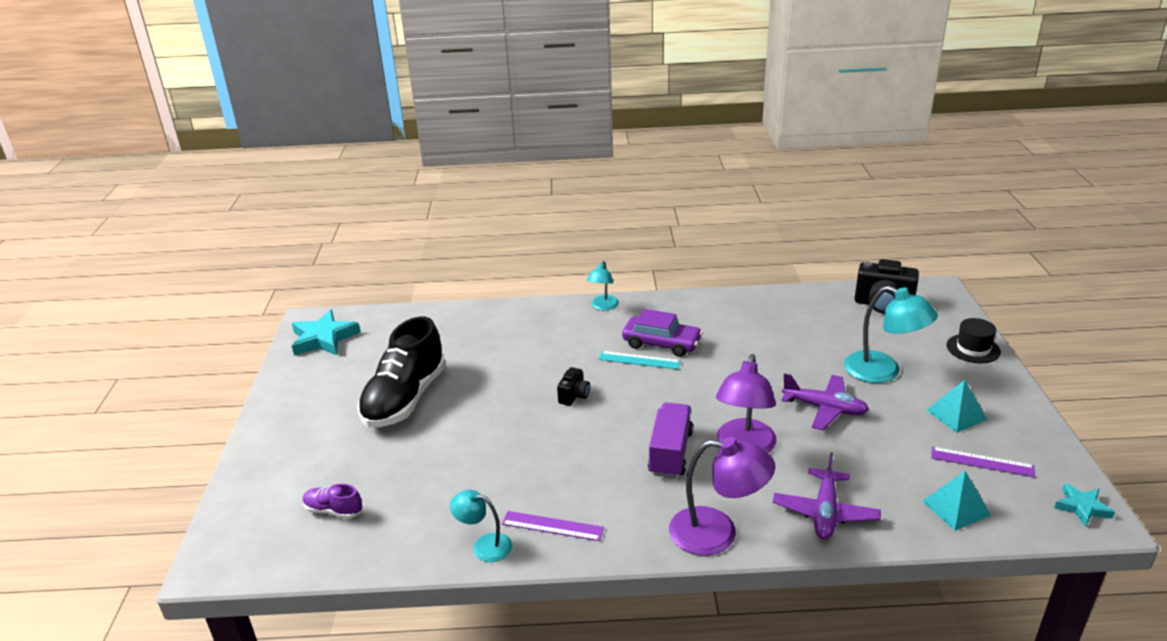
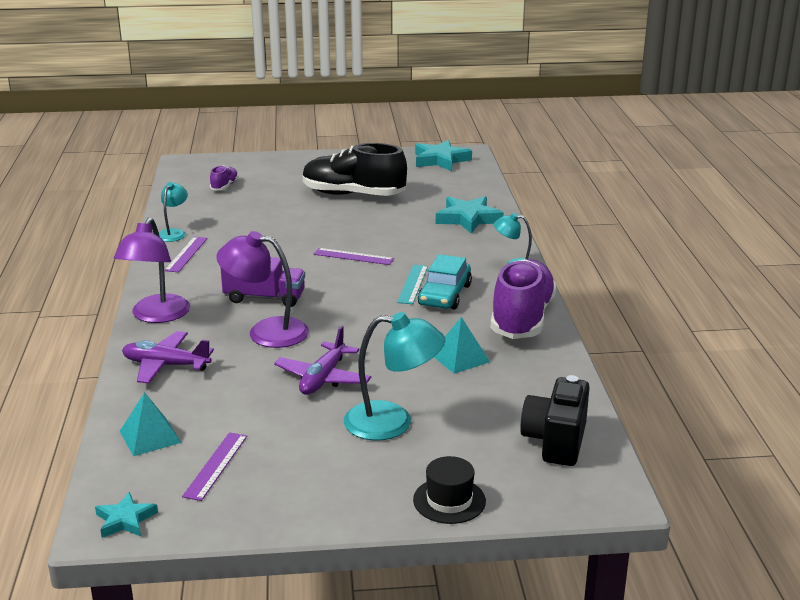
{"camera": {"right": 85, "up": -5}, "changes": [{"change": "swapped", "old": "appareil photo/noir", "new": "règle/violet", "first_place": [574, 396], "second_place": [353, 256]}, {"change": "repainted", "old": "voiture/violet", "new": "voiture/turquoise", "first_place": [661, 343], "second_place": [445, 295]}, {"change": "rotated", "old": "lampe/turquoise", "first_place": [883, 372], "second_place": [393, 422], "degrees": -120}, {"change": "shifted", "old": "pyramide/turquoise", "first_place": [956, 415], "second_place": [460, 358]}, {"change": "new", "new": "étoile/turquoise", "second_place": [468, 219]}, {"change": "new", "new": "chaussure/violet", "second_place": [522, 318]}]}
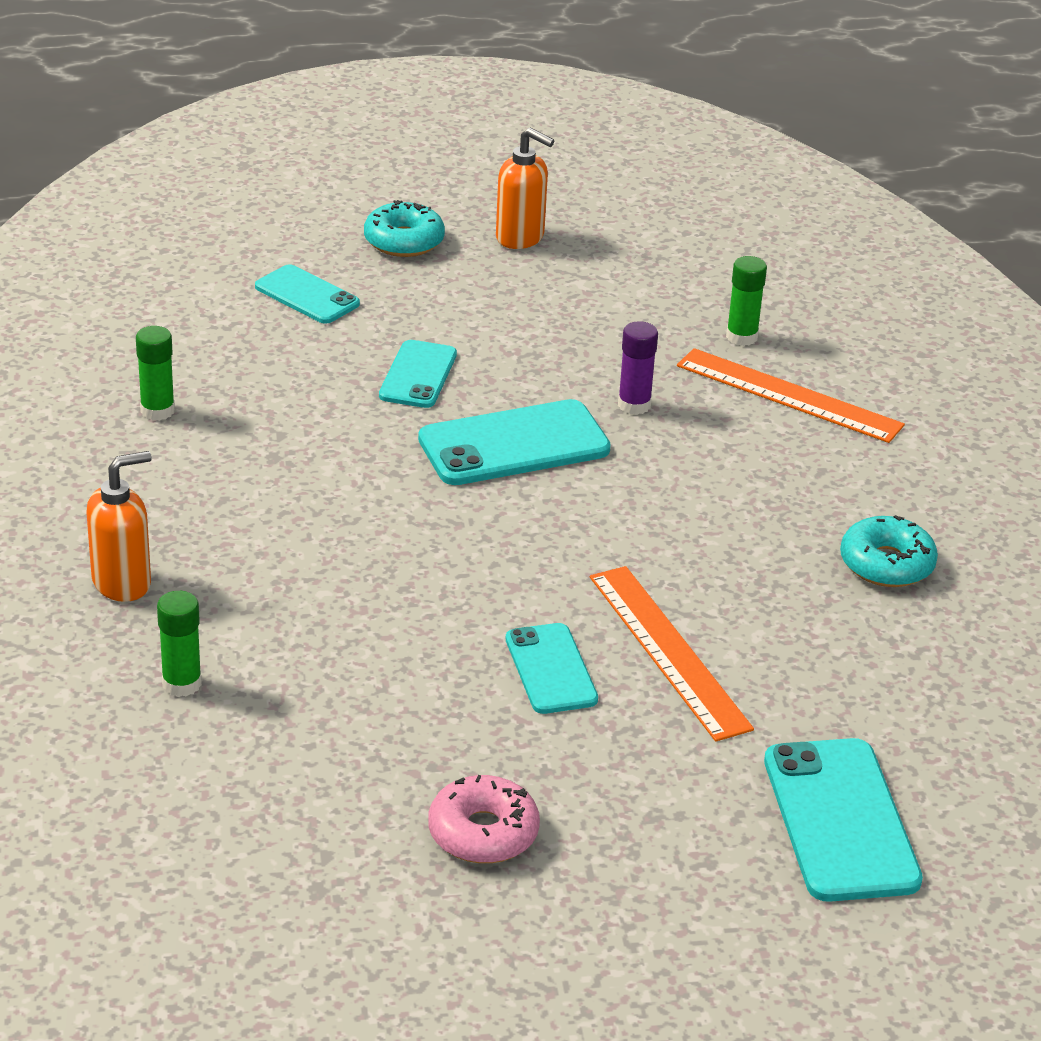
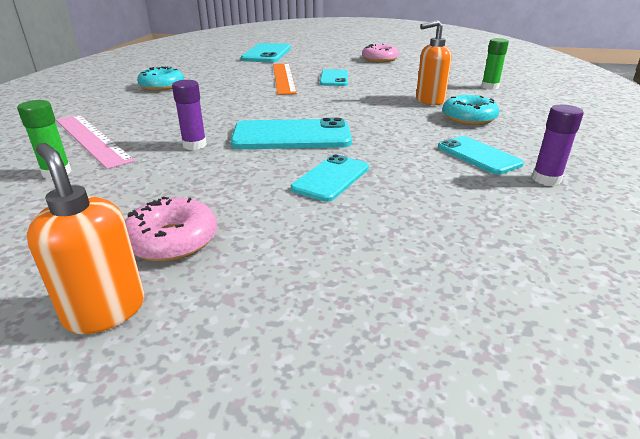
{"camera": {"right": -160, "up": -5}, "changes": [{"change": "shifted", "old": "distributeur de savon/orange", "first_place": [122, 583], "second_place": [429, 101]}, {"change": "repainted", "old": "bâton de colle/vert", "new": "bâton de colle/violet", "first_place": [157, 411], "second_place": [546, 179]}, {"change": "shifted", "old": "téléphone/turquoise", "first_place": [307, 295], "second_place": [478, 155]}, {"change": "shifted", "old": "beignet/turquoise", "first_place": [404, 241], "second_place": [468, 118]}, {"change": "repainted", "old": "règle/orange", "new": "règle/rose", "first_place": [788, 395], "second_place": [91, 139]}, {"change": "new", "new": "beignet/rose", "second_place": [172, 240]}]}
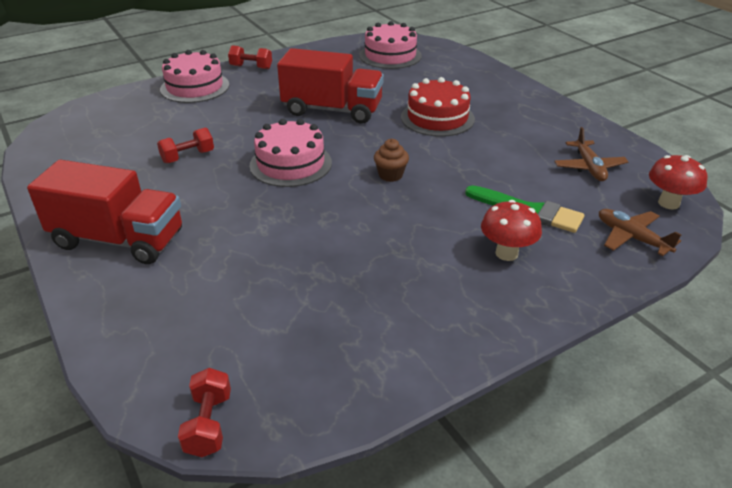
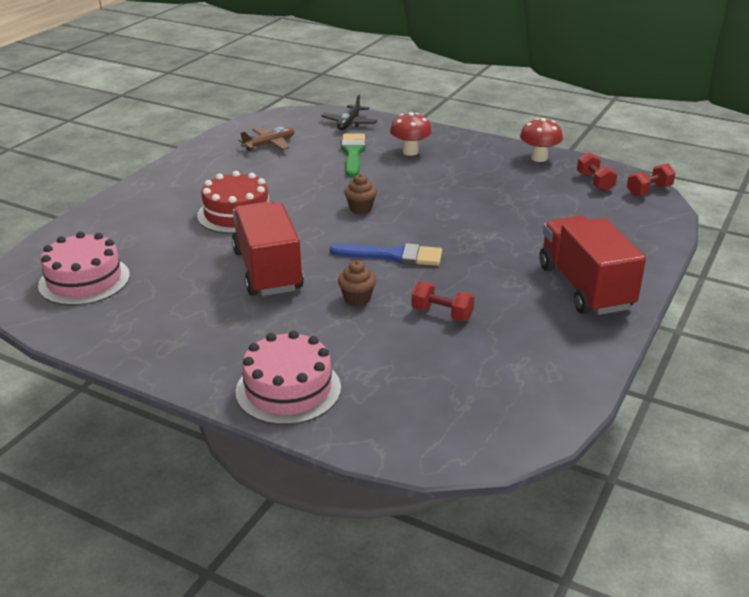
{"camera": {"right": -120, "up": -5}, "changes": [{"change": "shifted", "old": "haltère/rouge", "first_place": [251, 67], "second_place": [595, 182]}, {"change": "swapped", "old": "gâteau/rose", "new": "pinceau/bleu", "first_place": [290, 164], "second_place": [393, 256]}, {"change": "repainted", "old": "avion/marron", "new": "avion/noir", "first_place": [631, 238], "second_place": [349, 123]}, {"change": "shifted", "old": "champignon/rouge", "first_place": [669, 203], "second_place": [539, 158]}, {"change": "new", "new": "muffin/marron", "second_place": [357, 299]}]}
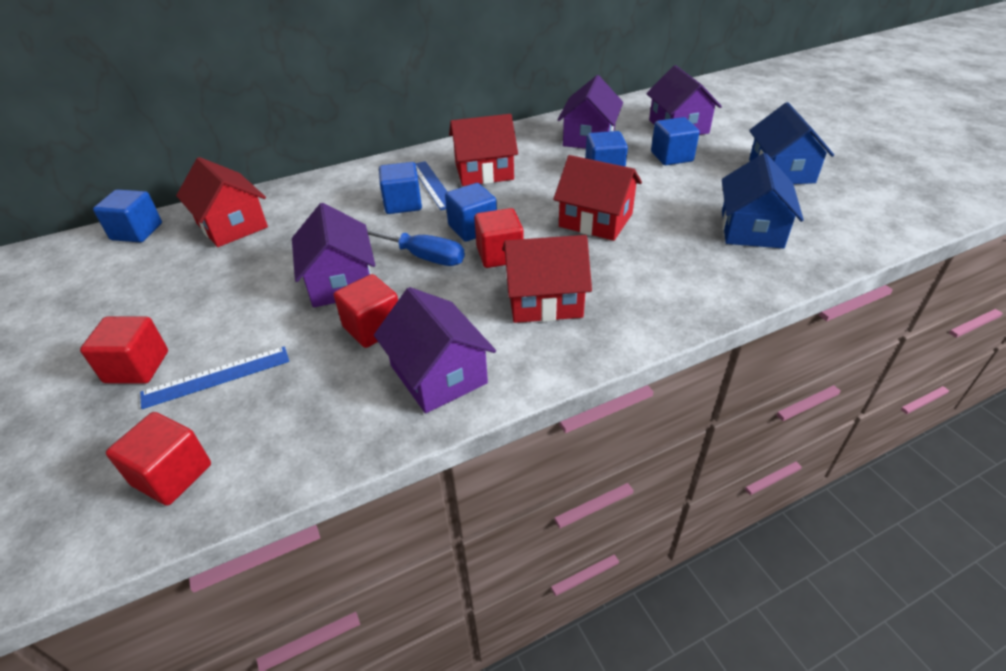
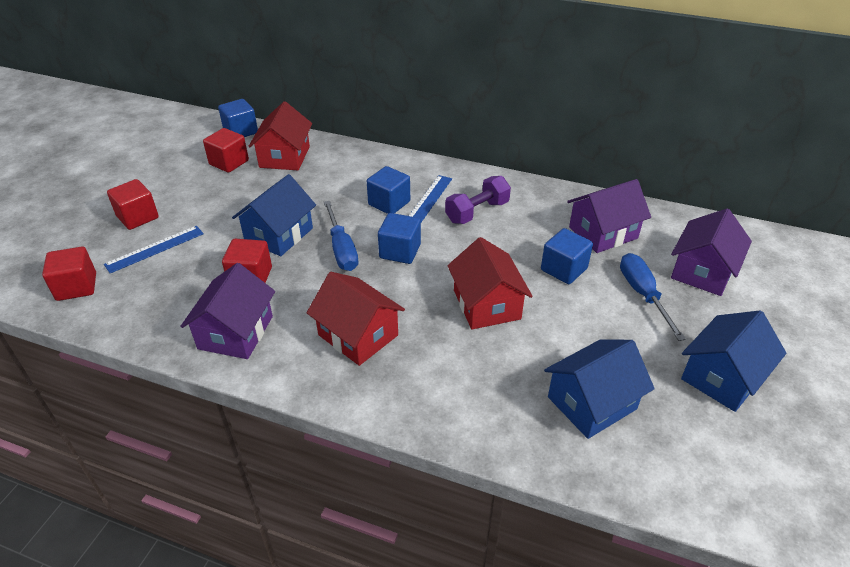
{"camera": {"right": 45, "up": 0}, "changes": [{"change": "rotated", "old": "règle/bleu", "first_place": [216, 377], "second_place": [155, 249], "degrees": -60}, {"change": "repainted", "old": "maison/violet", "new": "maison/bleu", "first_place": [340, 282], "second_place": [279, 234]}, {"change": "swapped", "old": "maison/rouge", "new": "haltère/violet", "first_place": [484, 171], "second_place": [477, 212]}, {"change": "shifted", "old": "cube/rouge", "first_place": [499, 255], "second_place": [229, 162]}, {"change": "swapped", "old": "cube/bleu", "new": "tournevis/bleu", "first_place": [671, 157], "second_place": [643, 295]}]}
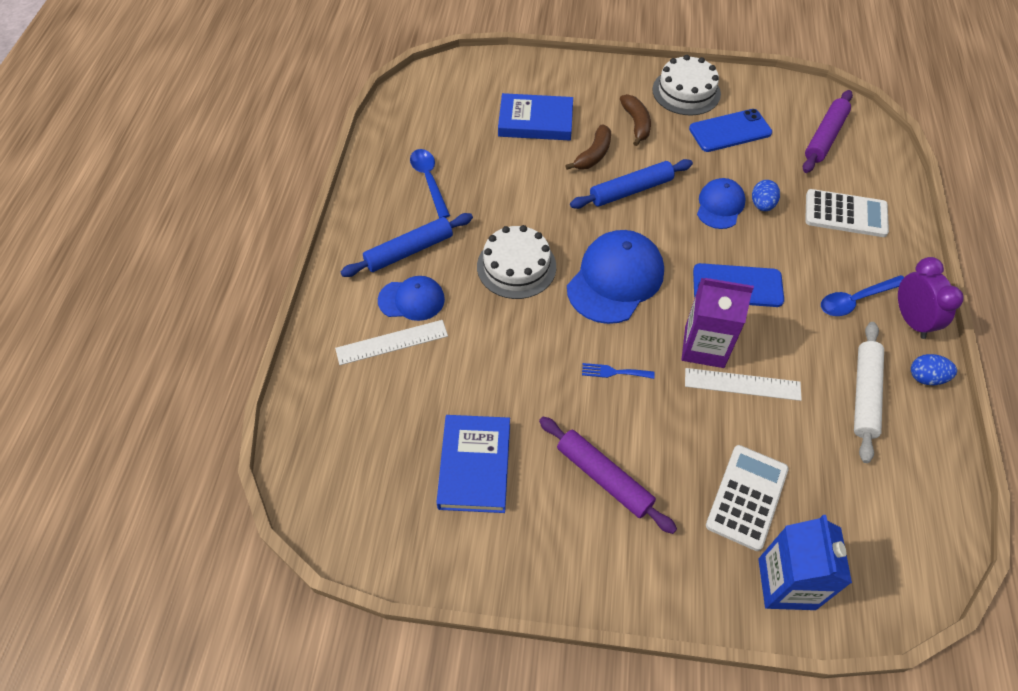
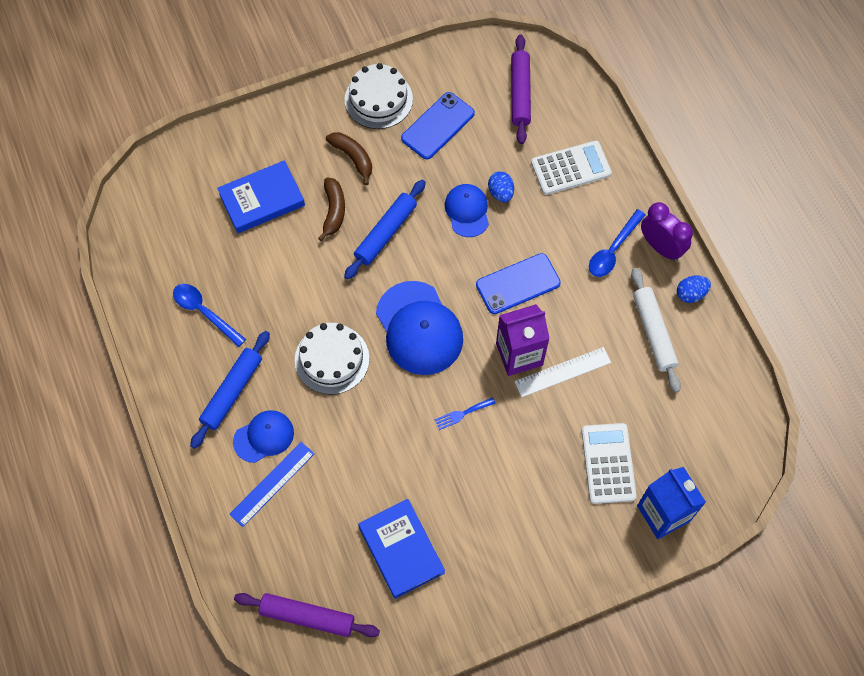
{"camera": {"right": -30, "up": 10}, "changes": [{"change": "repainted", "old": "règle/blanc", "new": "règle/bleu", "first_place": [392, 342], "second_place": [272, 483]}, {"change": "shifted", "old": "rouleau à pâtisserie/violet", "first_place": [603, 478], "second_place": [307, 617]}, {"change": "rotated", "old": "casquette/bleu", "first_place": [615, 279], "second_place": [419, 328], "degrees": 150}]}
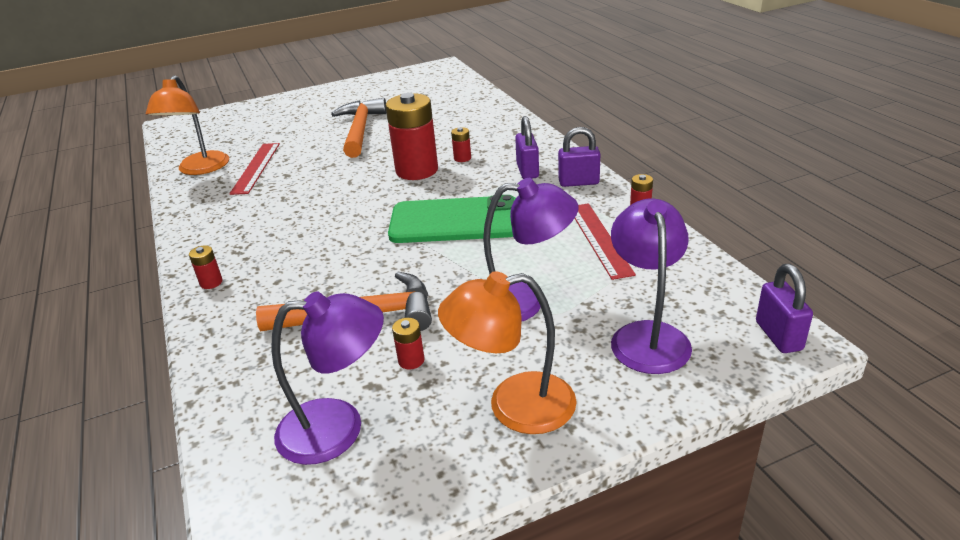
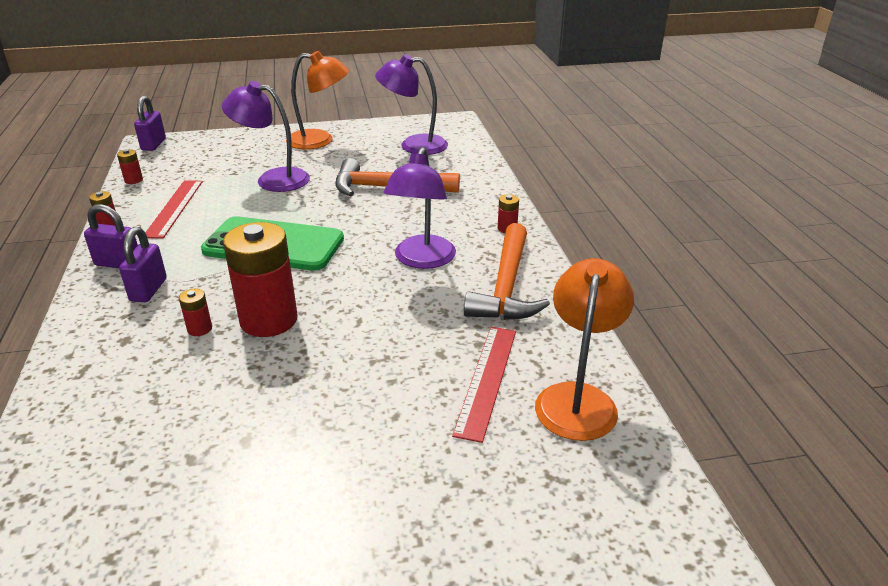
{"camera": {"right": -170, "up": 0}, "changes": [{"change": "shifted", "old": "marteau/orange", "first_place": [360, 130], "second_place": [506, 286]}, {"change": "shifted", "old": "pile/rouge", "first_place": [411, 360], "second_place": [133, 180]}, {"change": "shifted", "old": "lampe/violet", "first_place": [647, 335], "second_place": [421, 260]}]}
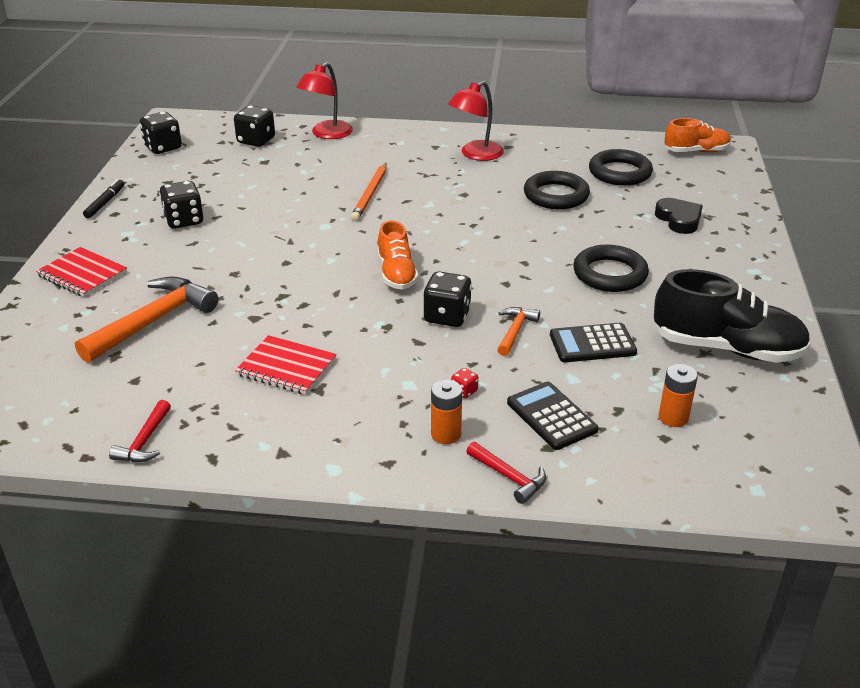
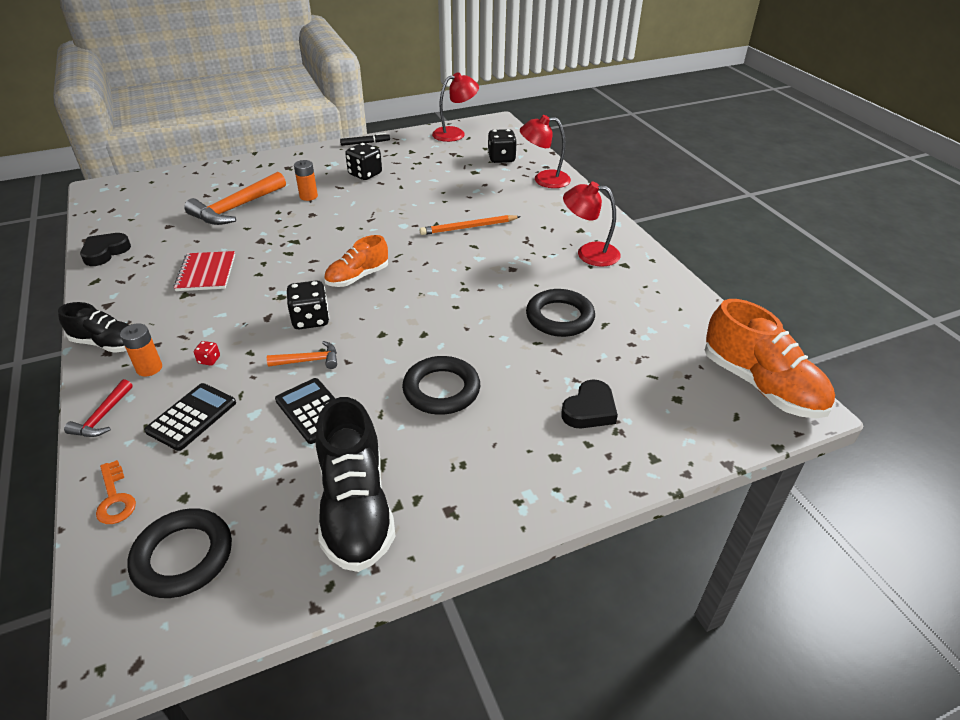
{"camera": {"right": 60, "up": 5}, "changes": [{"change": "gone", "old": "carnet/rouge", "first_place": [82, 274]}, {"change": "rotated", "old": "marteau/orange", "first_place": [153, 321], "second_place": [236, 208], "degrees": 120}, {"change": "swapped", "old": "marteau/rouge", "new": "cœur/noir", "first_place": [144, 441], "second_place": [105, 252]}, {"change": "swapped", "old": "dé/noir", "new": "lampe/rouge", "first_place": [163, 147], "second_place": [455, 133]}, {"change": "shifted", "old": "anneau/noir", "first_place": [619, 172], "second_place": [183, 556]}, {"change": "shifted", "old": "pile/orange", "first_place": [673, 418], "second_place": [308, 196]}, {"change": "scaled", "old": "chaussure/orange", "first_place": [696, 151], "second_place": [761, 385], "factor": 1.64}, {"change": "new", "new": "chaussure/noir", "second_place": [107, 344]}, {"change": "new", "new": "clé/orange", "second_place": [115, 498]}]}
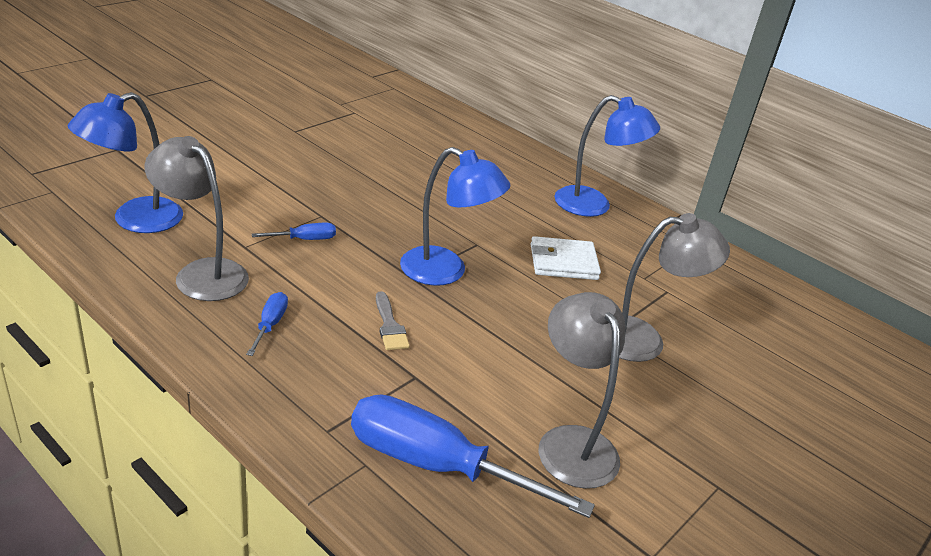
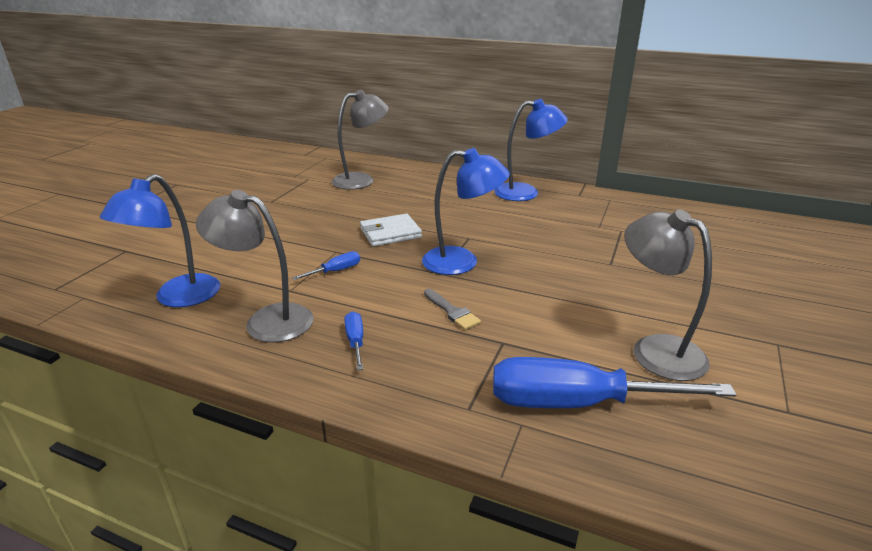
{"camera": {"right": -15, "up": -5}, "changes": [{"change": "shifted", "old": "portefeuille/blanc", "first_place": [563, 262], "second_place": [390, 233]}, {"change": "shifted", "old": "lampe/gris", "first_place": [643, 339], "second_place": [361, 180]}]}
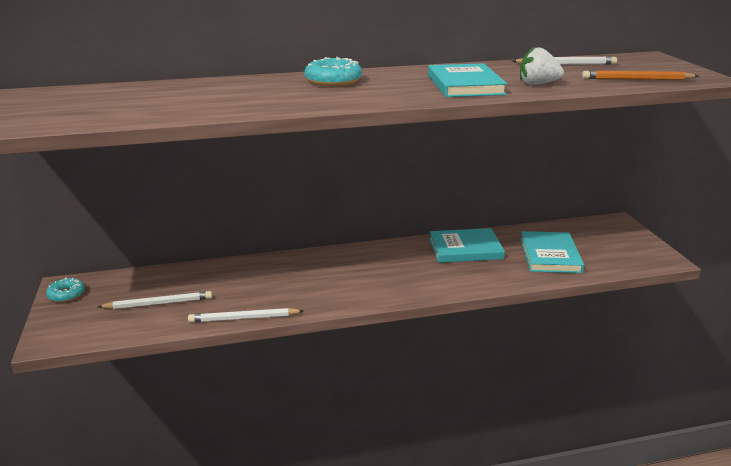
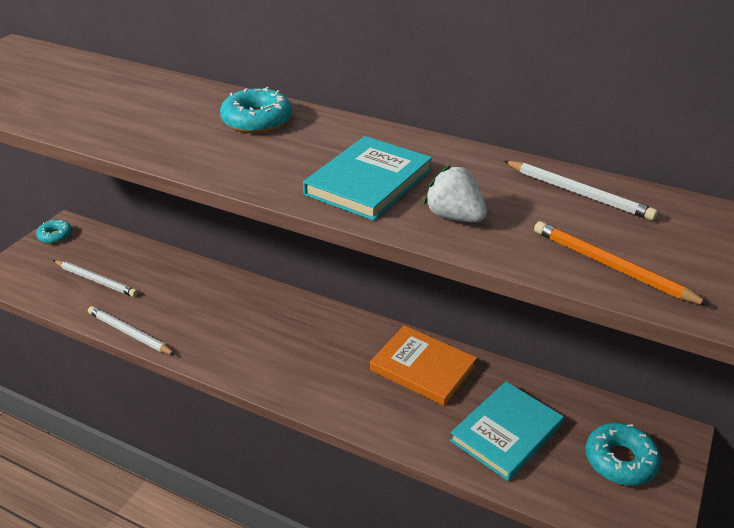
{"camera": {"right": 40, "up": 10}, "changes": [{"change": "repainted", "old": "livre/turquoise", "new": "livre/orange", "first_place": [465, 249], "second_place": [423, 368]}, {"change": "new", "new": "beignet/turquoise", "second_place": [620, 460]}]}
